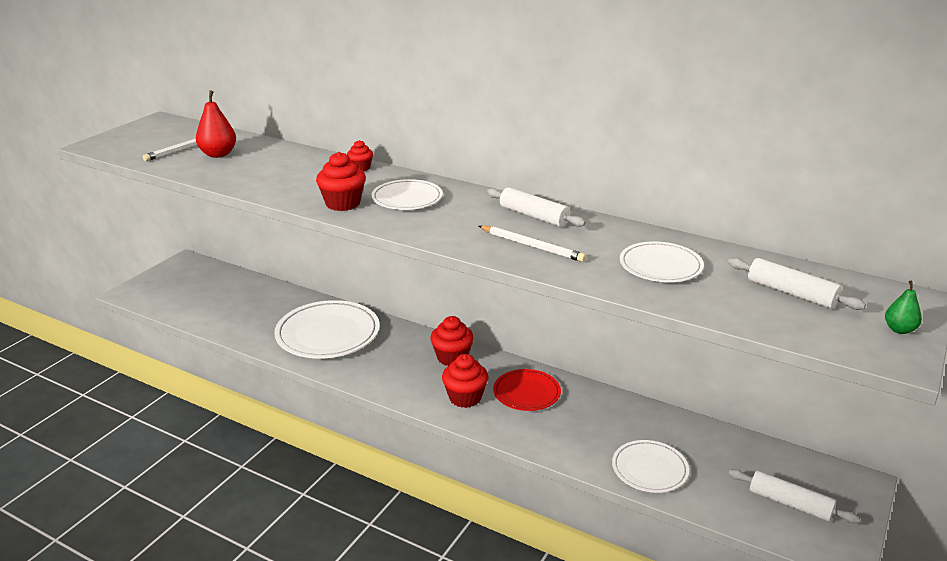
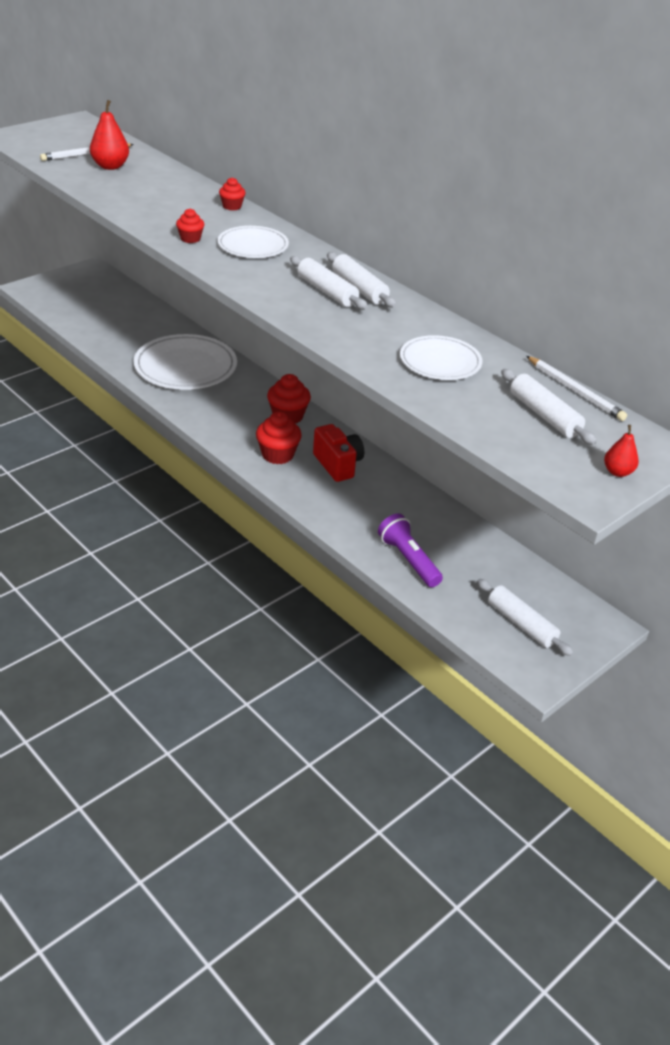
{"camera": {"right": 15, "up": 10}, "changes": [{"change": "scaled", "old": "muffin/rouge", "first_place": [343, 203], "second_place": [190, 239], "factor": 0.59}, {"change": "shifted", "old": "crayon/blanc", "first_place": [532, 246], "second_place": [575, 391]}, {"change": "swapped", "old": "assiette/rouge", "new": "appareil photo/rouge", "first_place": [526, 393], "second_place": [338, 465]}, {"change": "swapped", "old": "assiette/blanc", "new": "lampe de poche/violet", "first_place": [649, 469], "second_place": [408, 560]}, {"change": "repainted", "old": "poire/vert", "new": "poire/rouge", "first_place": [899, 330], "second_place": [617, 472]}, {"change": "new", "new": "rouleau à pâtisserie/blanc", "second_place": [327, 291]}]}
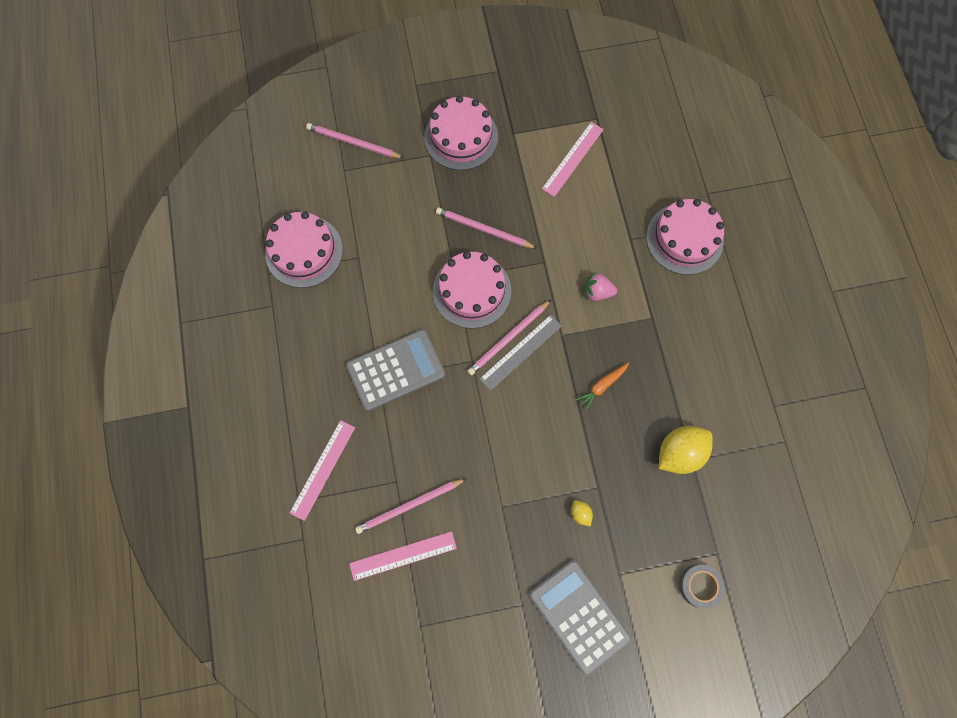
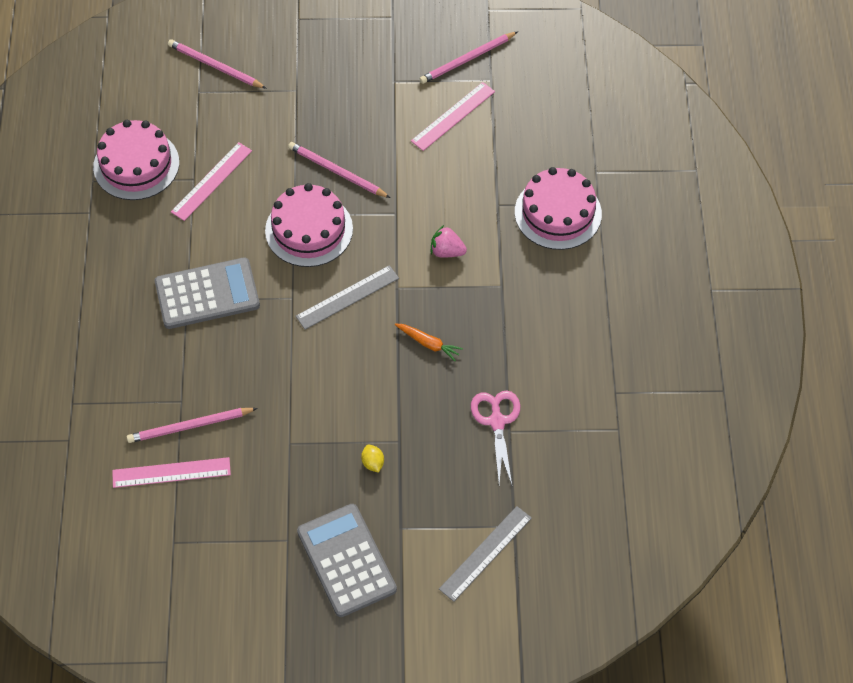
{"camera": {"right": 10, "up": -15}, "changes": [{"change": "shifted", "old": "règle/rose", "first_place": [322, 469], "second_place": [211, 181]}, {"change": "gone", "old": "gâteau/rose", "first_place": [461, 137]}, {"change": "shifted", "old": "crayon/rose", "first_place": [508, 339], "second_place": [467, 59]}, {"change": "rotated", "old": "carotte/orange", "first_place": [602, 386], "second_place": [428, 344], "degrees": -120}, {"change": "swapped", "old": "citron/jaune", "new": "ciseaux/rose", "first_place": [679, 452], "second_place": [497, 421]}, {"change": "swapped", "old": "ruban adhésif/gris", "new": "règle/gris", "first_place": [699, 585], "second_place": [485, 553]}]}
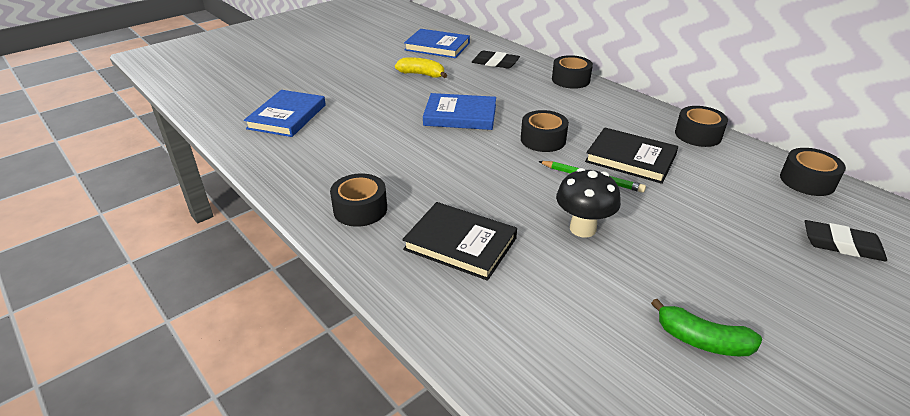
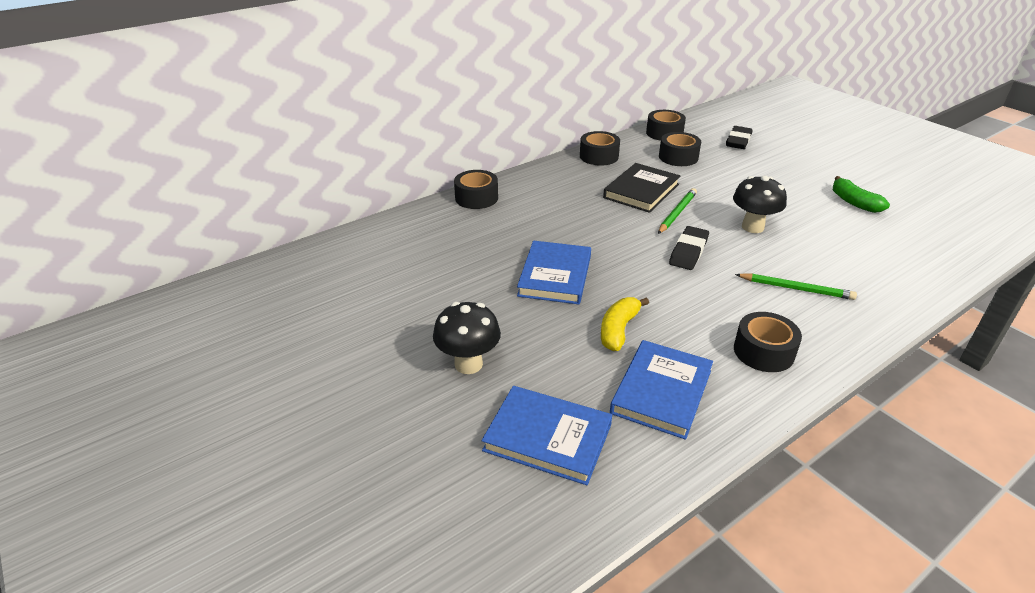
{"camera": {"right": -85, "up": 0}, "changes": [{"change": "shifted", "old": "banane/jaune", "first_place": [422, 74], "second_place": [618, 330]}, {"change": "swapped", "old": "livre/noir", "new": "crayon/vert", "first_place": [460, 244], "second_place": [796, 289]}, {"change": "shifted", "old": "livre/bleu", "first_place": [437, 46], "second_place": [661, 392]}, {"change": "shifted", "old": "gomme/noir", "first_place": [495, 63], "second_place": [688, 251]}, {"change": "shifted", "old": "ruban adhésif/noir", "first_place": [543, 140], "second_place": [678, 157]}, {"change": "rotated", "old": "banane/vert", "first_place": [702, 340], "second_place": [854, 202], "degrees": 120}, {"change": "new", "new": "champignon/noir", "second_place": [468, 364]}]}
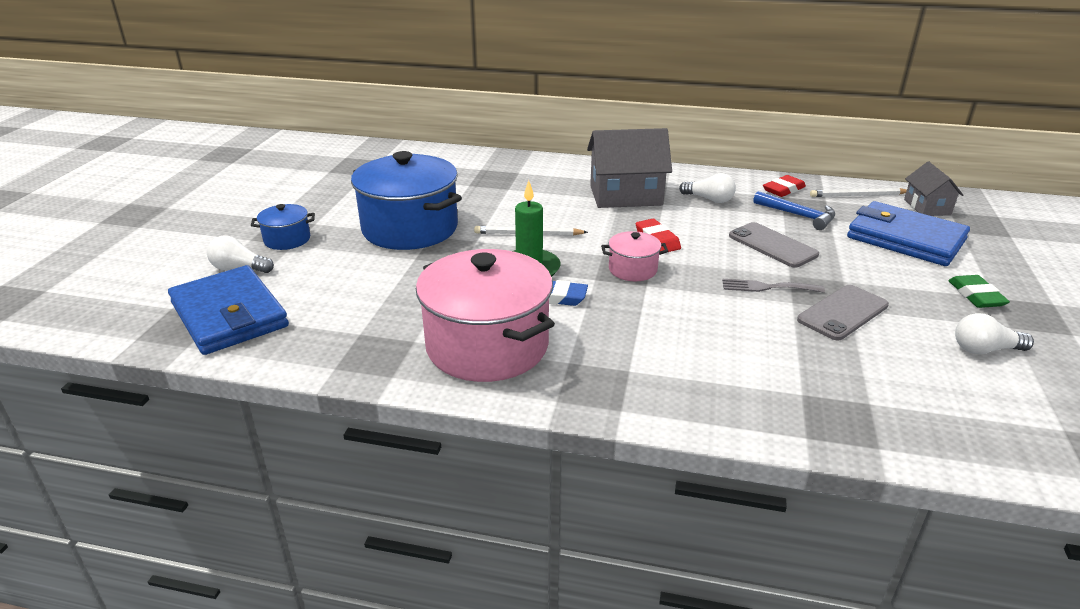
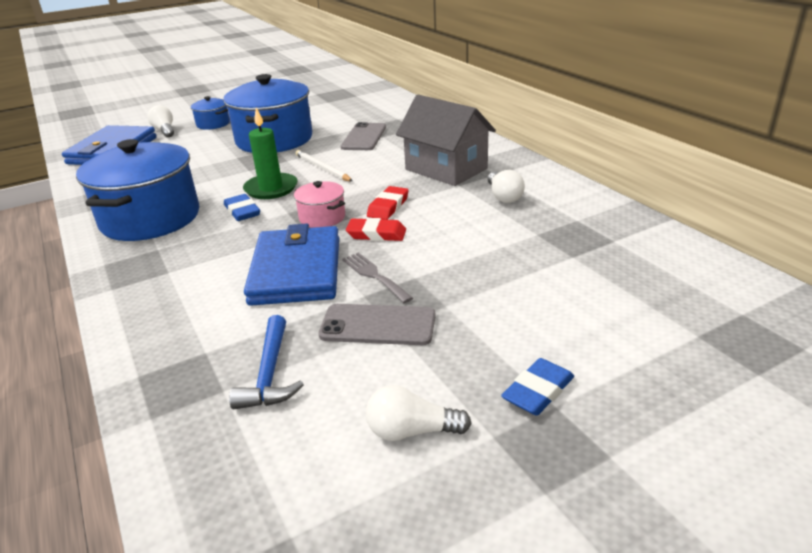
{"camera": {"right": 50, "up": 0}, "changes": [{"change": "repainted", "old": "marmite/rose", "new": "marmite/bleu", "first_place": [487, 346], "second_place": [150, 218]}, {"change": "shifted", "old": "téléphone/gris", "first_place": [772, 245], "second_place": [364, 137]}, {"change": "shifted", "old": "marteau/bleu", "first_place": [798, 215], "second_place": [269, 373]}, {"change": "shifted", "old": "gomme/rouge", "first_place": [783, 189], "second_place": [376, 234]}, {"change": "gone", "old": "crayon/blanc", "first_place": [858, 195]}, {"change": "shifted", "old": "portefeuille/bleu", "first_place": [905, 239], "second_place": [296, 270]}, {"change": "gone", "old": "maison/gris", "first_place": [927, 207]}, {"change": "repainted", "old": "gomme/vert", "new": "gomme/bleu", "first_place": [976, 295], "second_place": [538, 391]}, {"change": "rotated", "old": "ampoule/blanc", "first_place": [984, 349], "second_place": [411, 431], "degrees": -45}]}
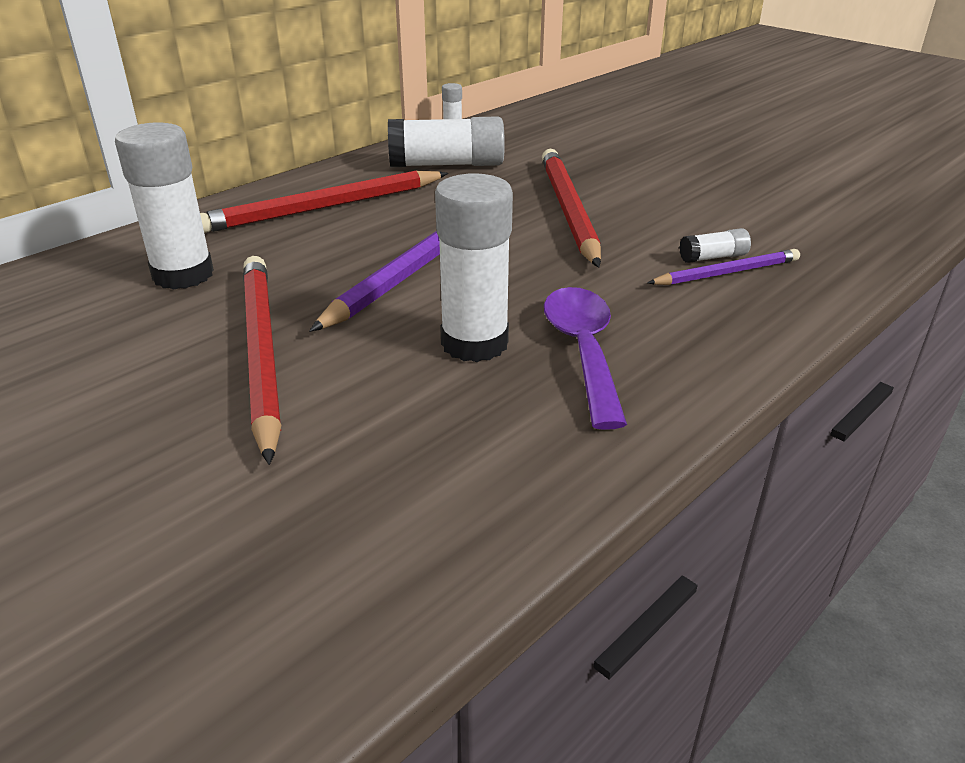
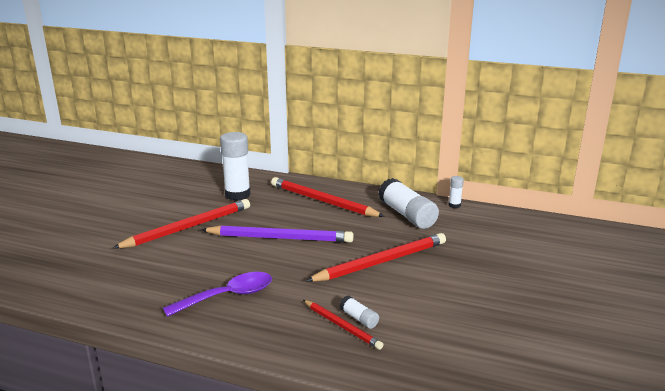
{"camera": {"right": 65, "up": -10}, "changes": [{"change": "gone", "old": "bâton de colle/blanc", "first_place": [474, 343]}, {"change": "repainted", "old": "crayon/violet", "new": "crayon/rouge", "first_place": [726, 273], "second_place": [341, 326]}]}
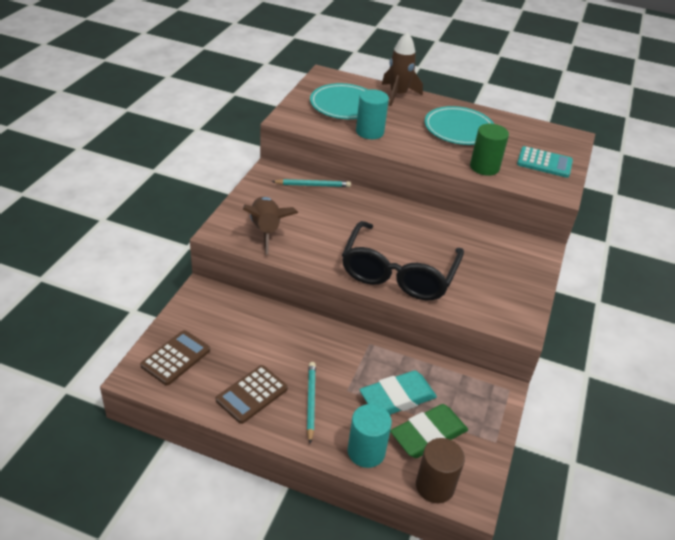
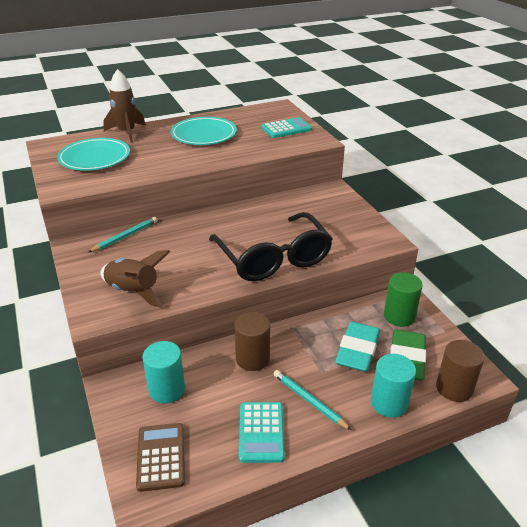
{"camera": {"right": -40, "up": -5}, "changes": [{"change": "repainted", "old": "calculatrice/marron", "new": "calculatrice/turquoise", "first_place": [251, 394], "second_place": [261, 432]}, {"change": "shifted", "old": "cylindre/turquoise", "first_place": [370, 132], "second_place": [167, 389]}, {"change": "shifted", "old": "cylindre/vert", "first_place": [484, 167], "second_place": [399, 316]}, {"change": "new", "new": "cylindre/marron", "second_place": [252, 358]}]}
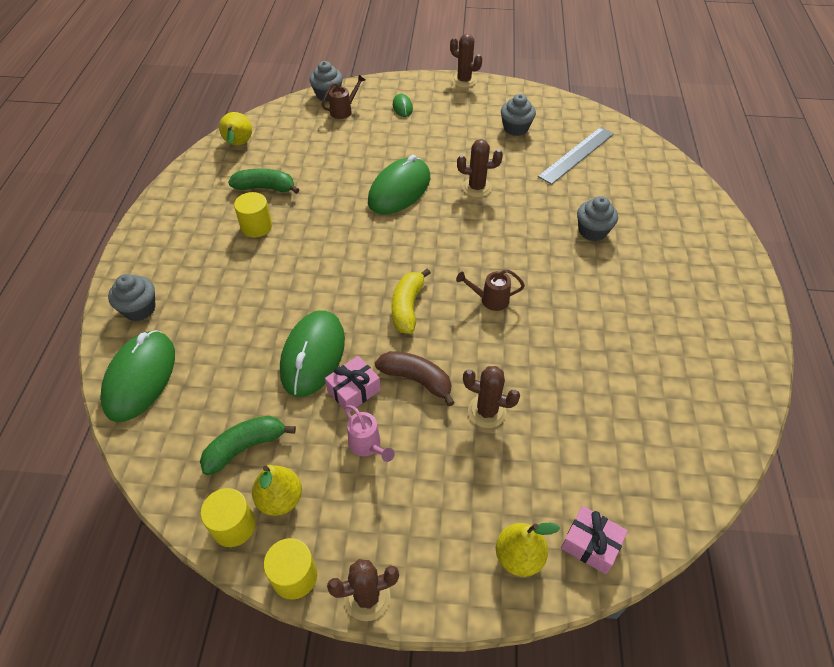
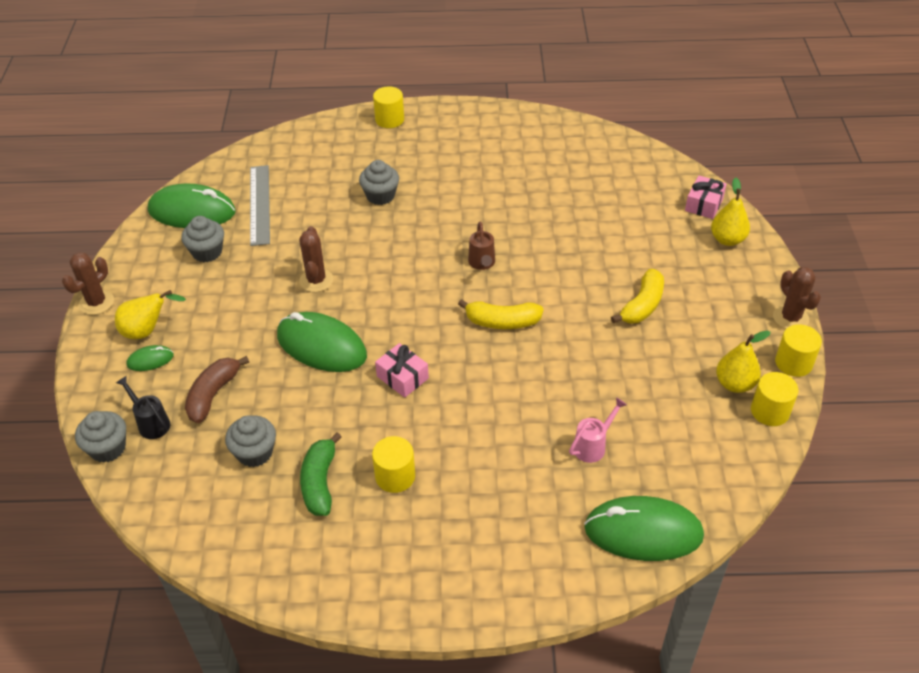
{"camera": {"right": -95, "up": -5}, "changes": [{"change": "shifted", "old": "muffin/gris", "first_place": [139, 309], "second_place": [255, 453]}, {"change": "gone", "old": "banane/vert", "first_place": [245, 447]}, {"change": "shifted", "old": "poire/jaune", "first_place": [238, 145], "second_place": [147, 331]}, {"change": "shifted", "old": "souris/vert", "first_place": [313, 355], "second_place": [192, 211]}, {"change": "repainted", "old": "arrosoir/marron", "new": "arrosoir/noir", "first_place": [344, 111], "second_place": [151, 423]}, {"change": "shifted", "old": "cadeau/rose", "first_place": [354, 390], "second_place": [402, 377]}, {"change": "shifted", "old": "arrosoir/rose", "first_place": [367, 445], "second_place": [592, 446]}, {"change": "shifted", "old": "banane/marron", "first_place": [416, 380], "second_place": [213, 394]}, {"change": "gone", "old": "cactus/marron", "first_place": [487, 411]}, {"change": "rotated", "old": "règle/gris", "first_place": [576, 155], "second_place": [259, 204], "degrees": 45}, {"change": "new", "new": "cylindre/jaune", "second_place": [389, 119]}, {"change": "new", "new": "banane/jaune", "second_place": [642, 305]}]}
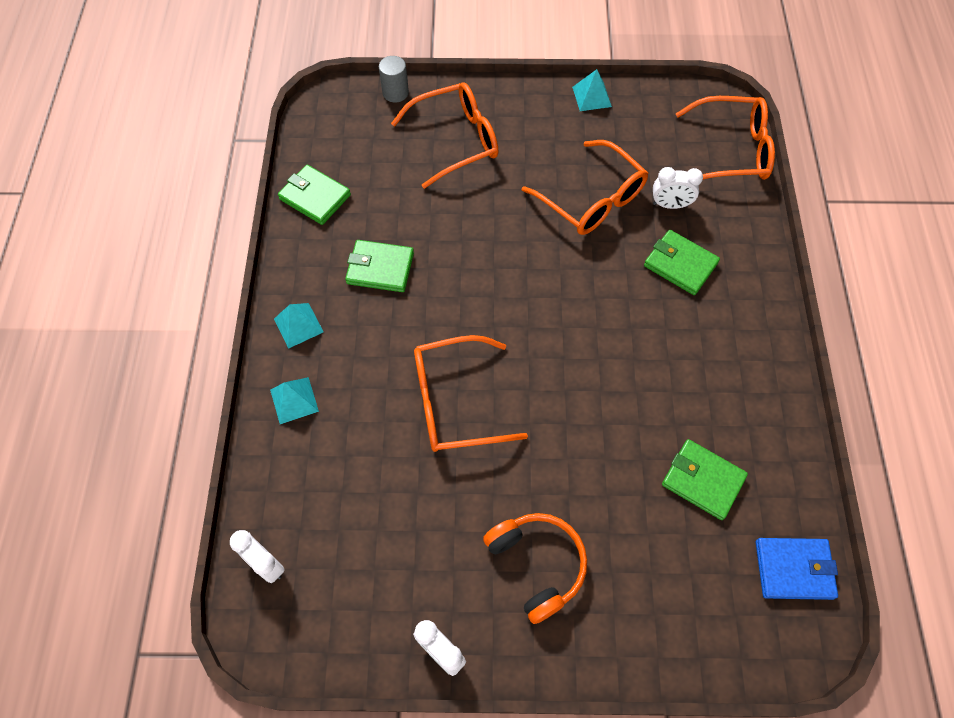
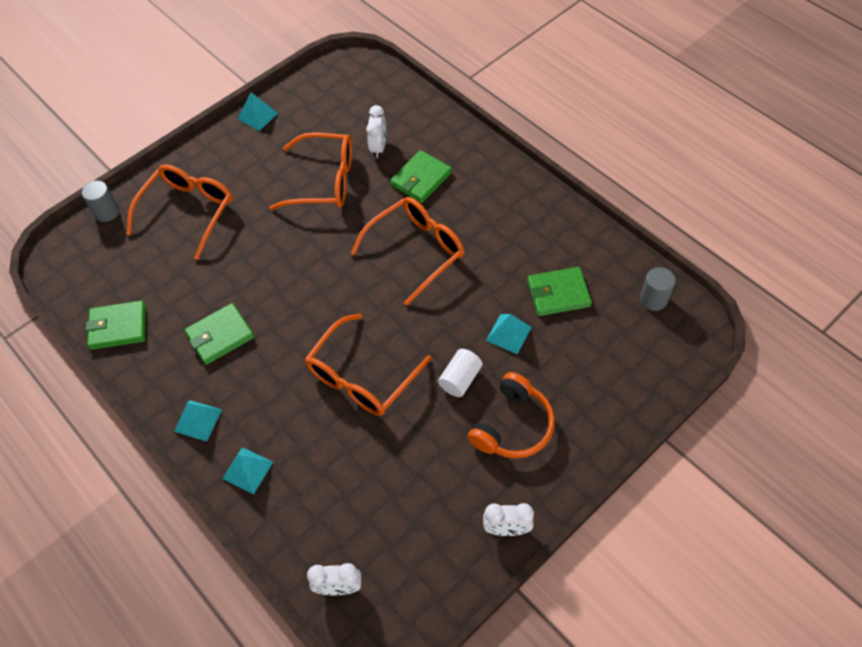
{"camera": {"right": -40, "up": -5}, "changes": [{"change": "rotated", "old": "casque audio/orange", "first_place": [537, 564], "second_place": [513, 426], "degrees": 105}, {"change": "rotated", "old": "portefeuille/vert", "first_place": [680, 264], "second_place": [421, 179], "degrees": -45}, {"change": "rotated", "old": "réveil/blanc", "first_place": [670, 205], "second_place": [378, 147], "degrees": -45}, {"change": "shifted", "old": "lunettes/orange", "first_place": [732, 150], "second_place": [417, 250]}, {"change": "swapped", "old": "portefeuille/bleu", "new": "cylindre/gris", "first_place": [793, 569], "second_place": [653, 299]}, {"change": "new", "new": "cylindre/blanc", "second_place": [460, 379]}, {"change": "new", "new": "pyramide/turquoise", "second_place": [508, 334]}]}
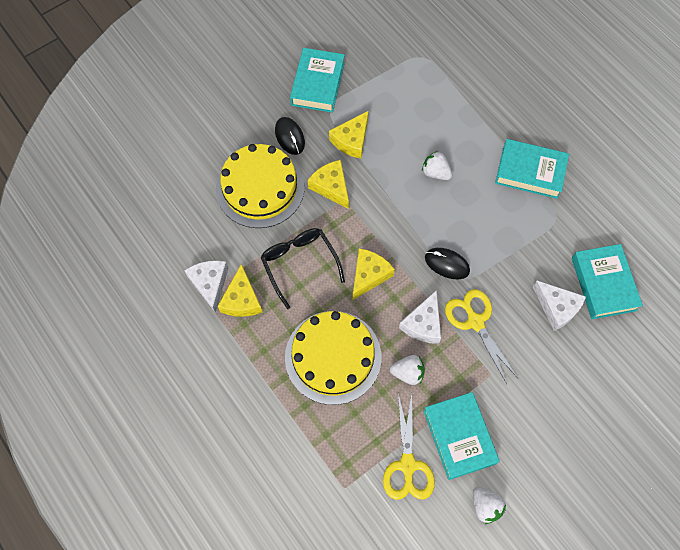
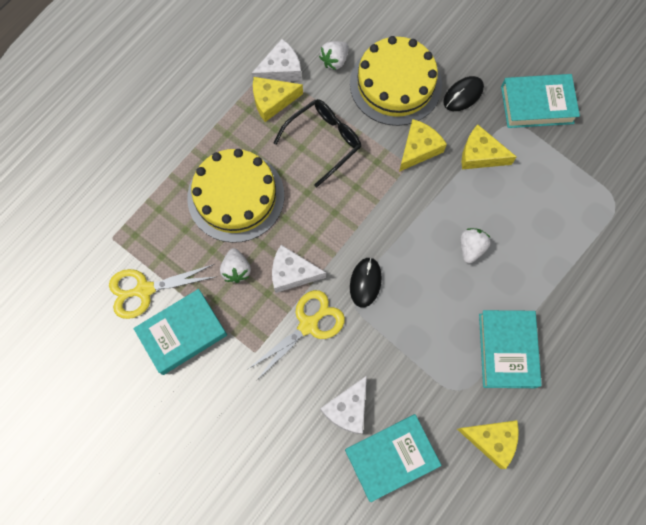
{"camera": {"right": 75, "up": 5}, "changes": [{"change": "shifted", "old": "fromage/jaune", "first_place": [369, 275], "second_place": [491, 440]}, {"change": "shifted", "old": "fraise/blanc", "first_place": [485, 506], "second_place": [334, 61]}]}
